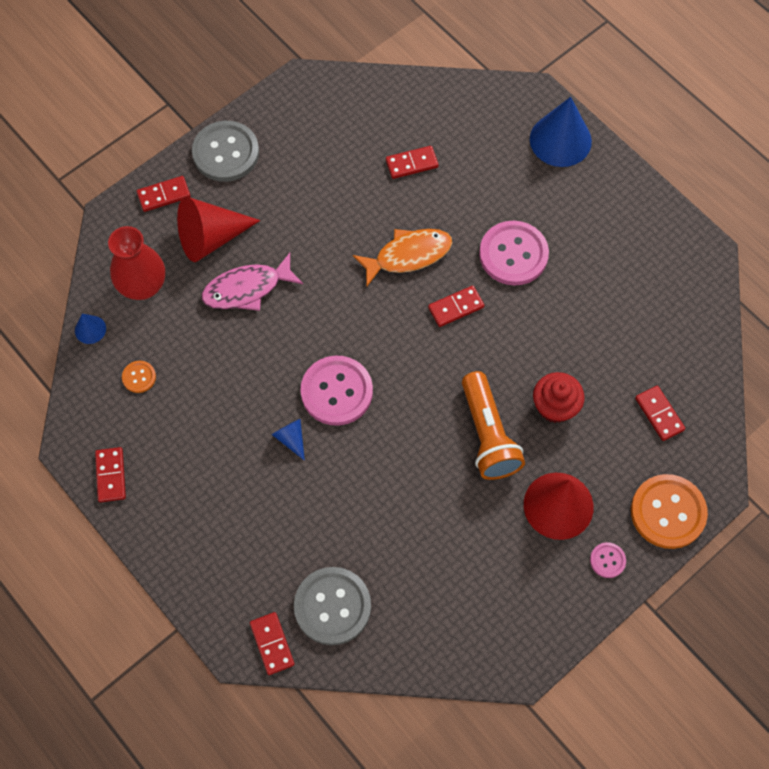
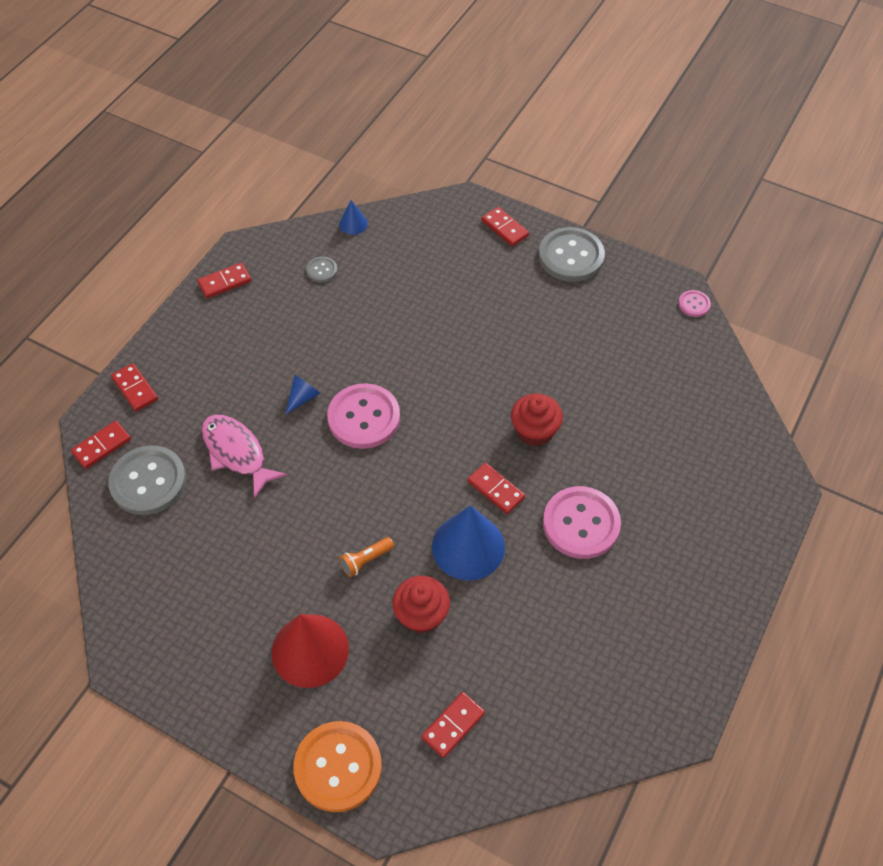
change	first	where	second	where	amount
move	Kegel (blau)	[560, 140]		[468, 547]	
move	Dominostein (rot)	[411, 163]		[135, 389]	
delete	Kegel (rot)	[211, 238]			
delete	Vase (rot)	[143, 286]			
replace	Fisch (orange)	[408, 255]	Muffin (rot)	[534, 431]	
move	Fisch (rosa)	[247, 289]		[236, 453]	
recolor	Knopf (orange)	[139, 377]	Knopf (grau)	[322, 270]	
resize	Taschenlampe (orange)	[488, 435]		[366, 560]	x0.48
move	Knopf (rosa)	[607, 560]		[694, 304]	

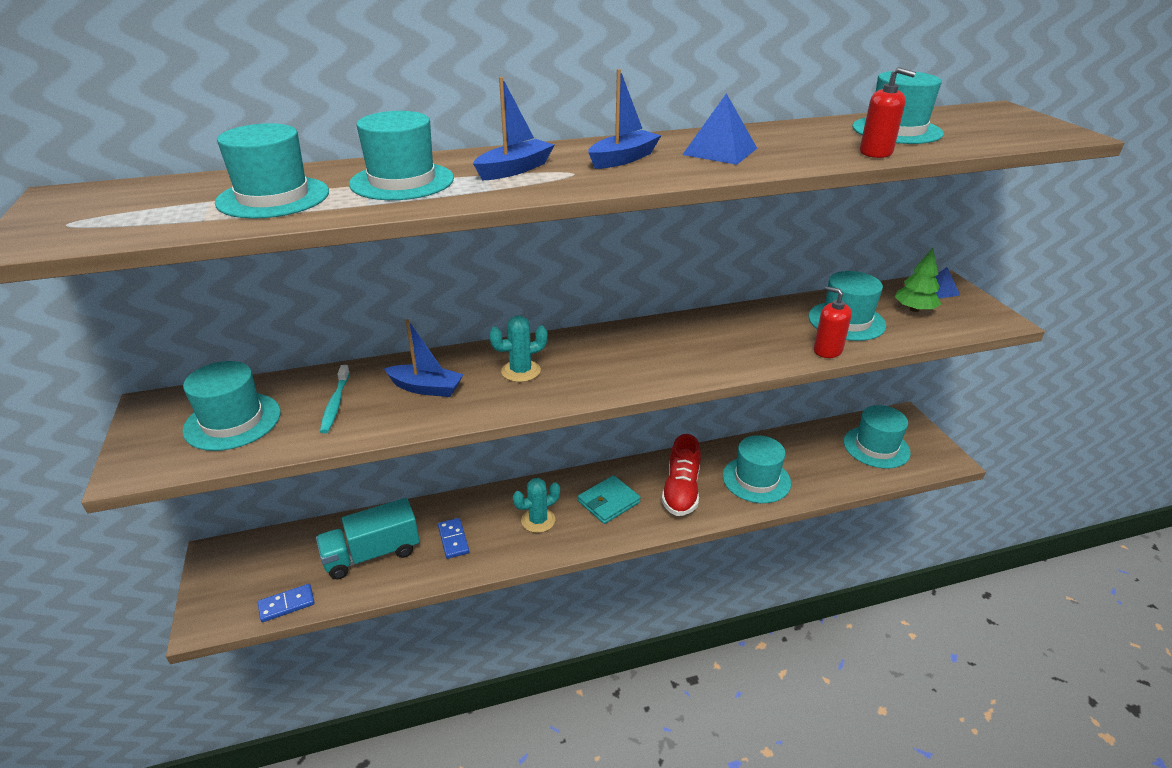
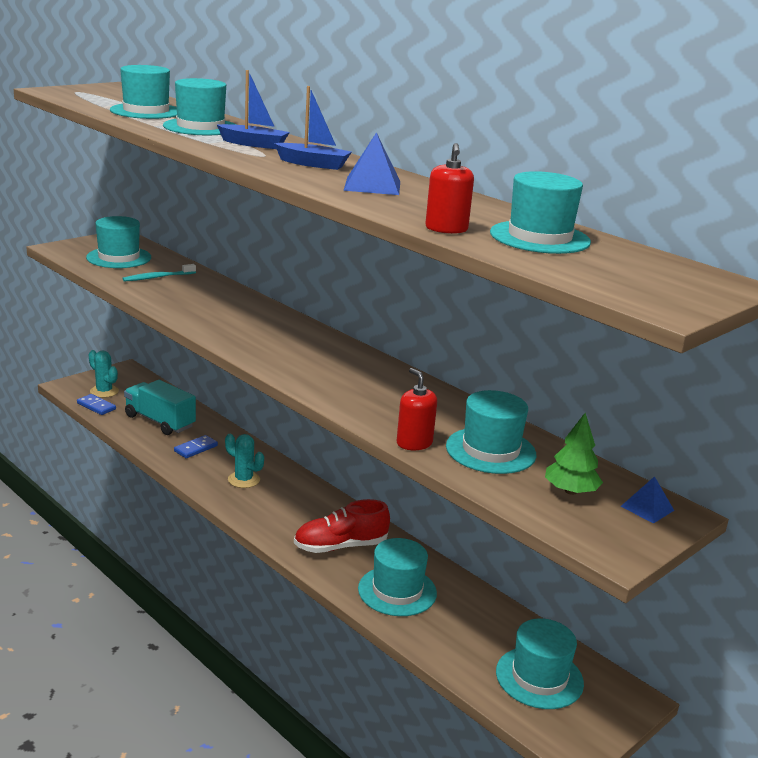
change	first	where	second	where	amount
rotate	Seifenspender (rot)	[827, 350]		[414, 443]	45 degrees counterclockwise
move	Kaktus (türkis)	[521, 371]		[104, 391]	
delete	Boot (blau)	[426, 388]			
delete	Geldbörse (türkis)	[608, 502]			

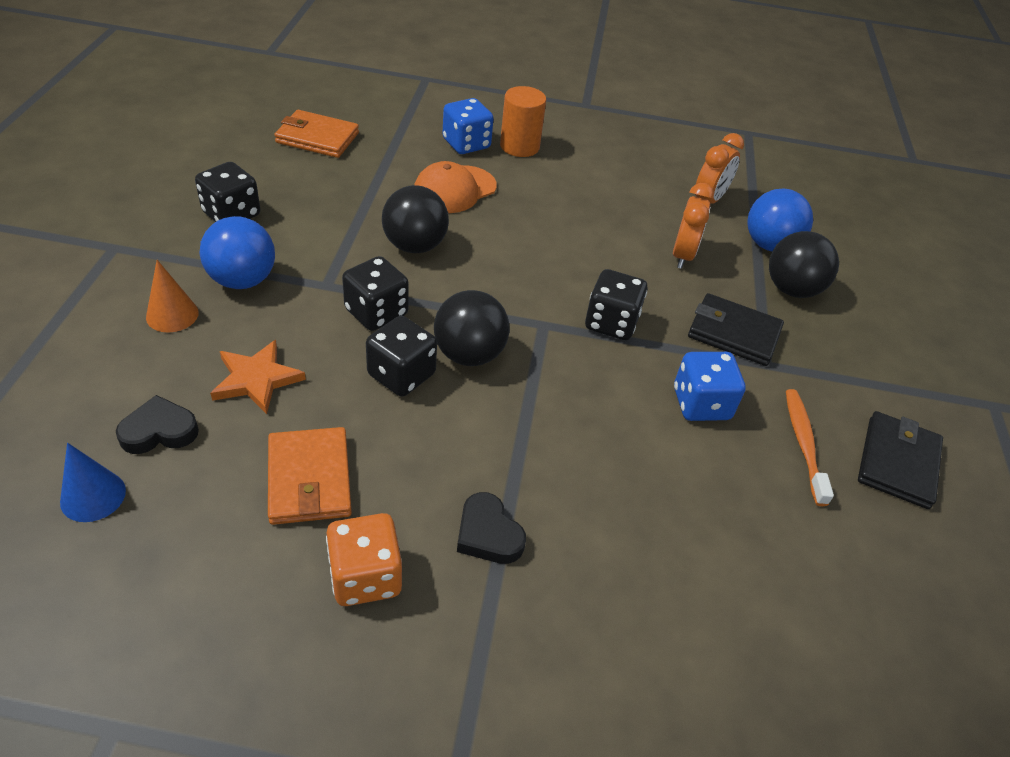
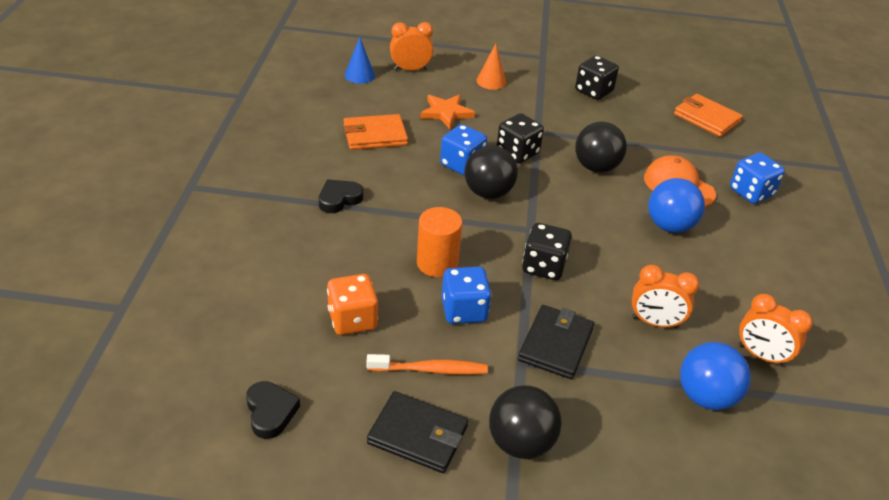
change	first	where	second	where	amount
move	Vollzylinder (orange)	[519, 146]		[437, 263]	
rotate	Geldbörse (orange)	[317, 138]		[706, 118]	60 degrees counterclockwise
move	Ball (blau)	[242, 280]		[669, 226]	
move	Ball (schwarz)	[792, 289]		[520, 443]	
recolor	Spielwürfel (schwarz)	[401, 374]	Spielwürfel (blau)	[462, 164]	
move	Herz (schwarz)	[159, 431]		[270, 412]	
move	Spielwürfel (orange)	[365, 577]		[352, 320]	
insert			Wecker (orange)	[410, 69]	

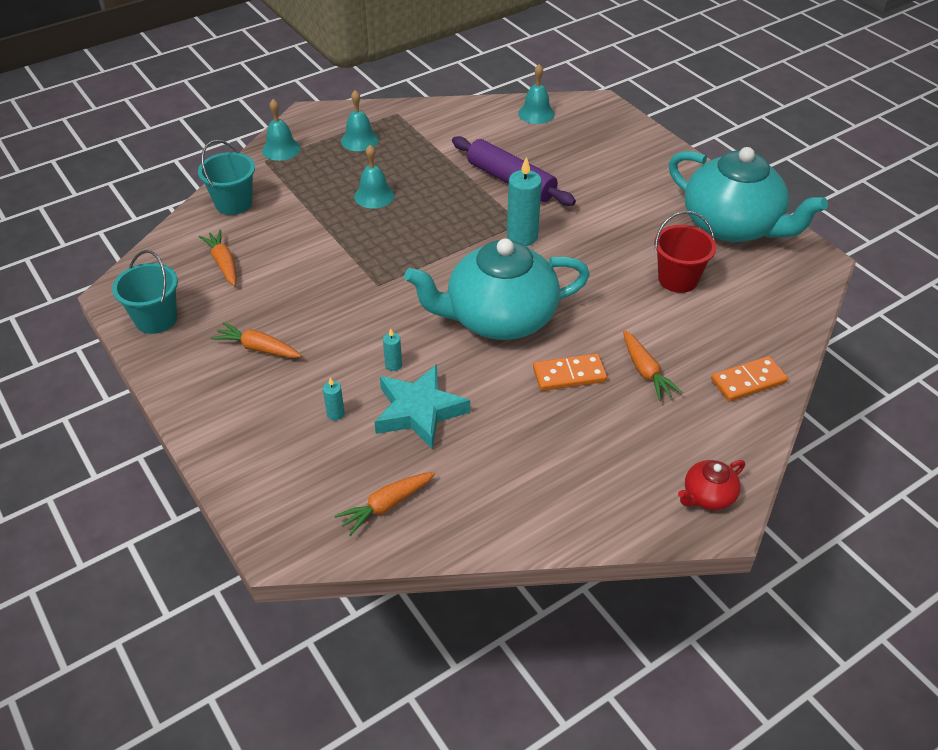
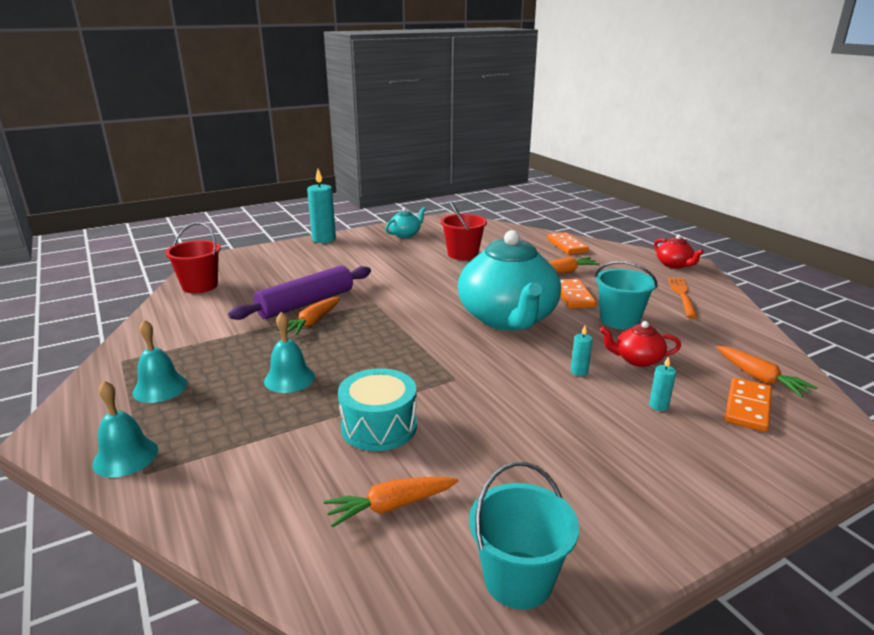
change	first	where	second	where	amount
replace	Glocke (türkis)	[536, 113]	Eimer (rot)	[200, 286]	
move	Eimer (türkis)	[233, 203]		[619, 320]	
resize	Teekanne (türkis)	[732, 226]		[405, 234]	x0.42
move	Kerze (türkis)	[522, 237]		[324, 239]	
move	Karotte (orange)	[257, 348]		[312, 323]	
replace	Stern (türkis)	[419, 411]	Teekanne (rot)	[637, 359]	
insert			Gabel (orange)	[682, 295]	
insert			Trommel (türkis)	[379, 426]	
insert			Dominostein (orange)	[747, 407]	

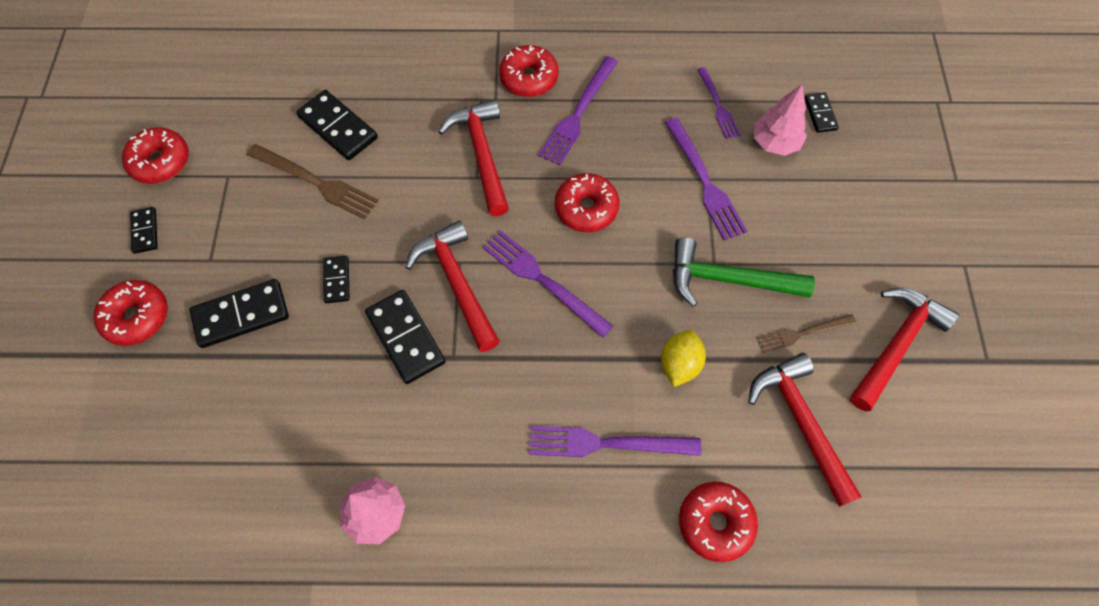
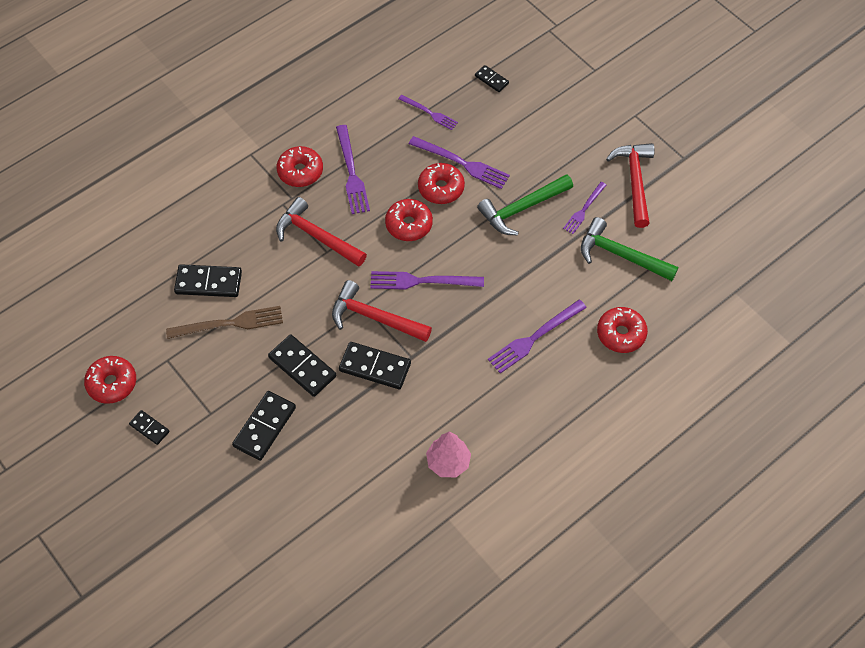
change	first	where	second	where	amount
delete	Baum (rosa)	[775, 143]			
resize	Dominostein (schwarz)	[337, 280]		[302, 367]	x1.78
move	Donut (rot)	[137, 317]		[441, 188]	
recolor	Gabel (braun)	[802, 333]	Gabel (lila)	[584, 209]	
delete	Zitrone (gelb)	[679, 364]			
recolor	Hammer (rot)	[801, 422]	Hammer (grün)	[621, 255]	

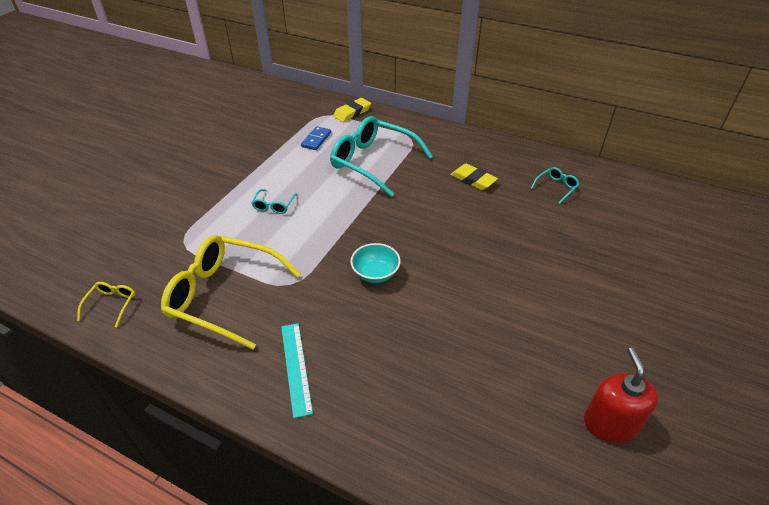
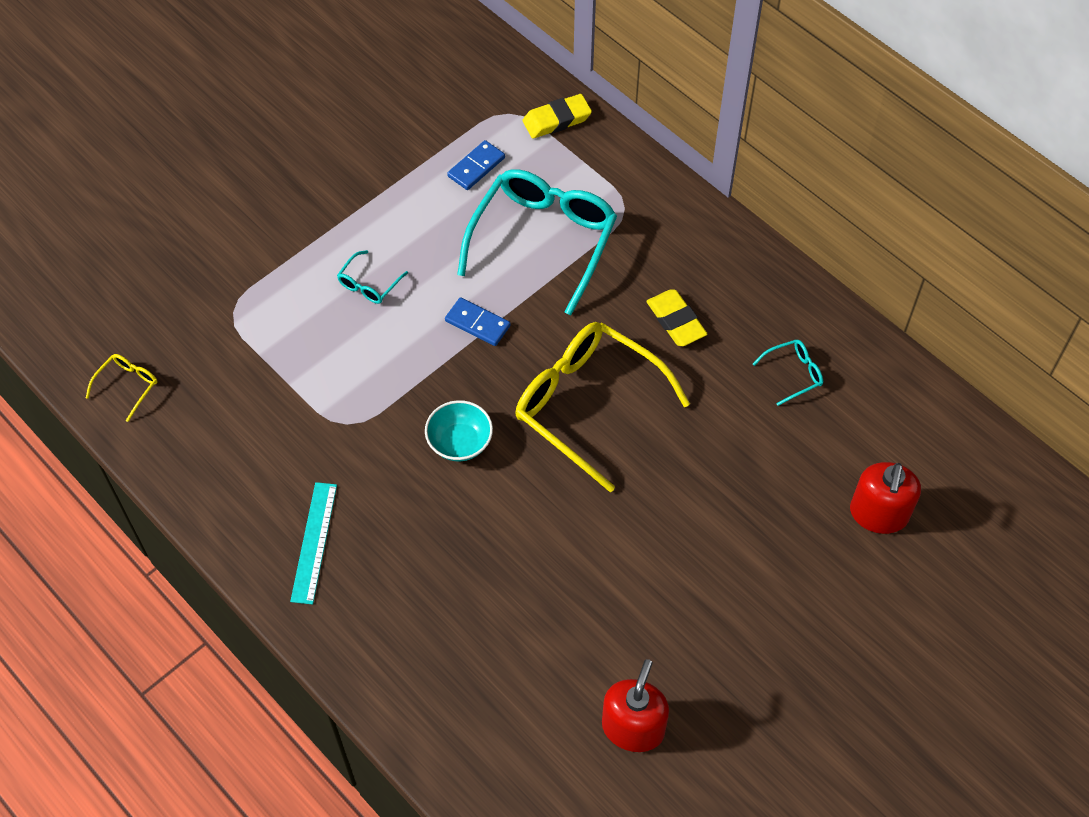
change	first	where	second	where	amount
rotate	Brille (türkis)	[373, 162]		[543, 241]	60 degrees clockwise
move	Brille (gelb)	[224, 295]		[588, 405]	
insert			Dominostein (blau)	[477, 323]	
insert			Seifenspender (rot)	[878, 514]	

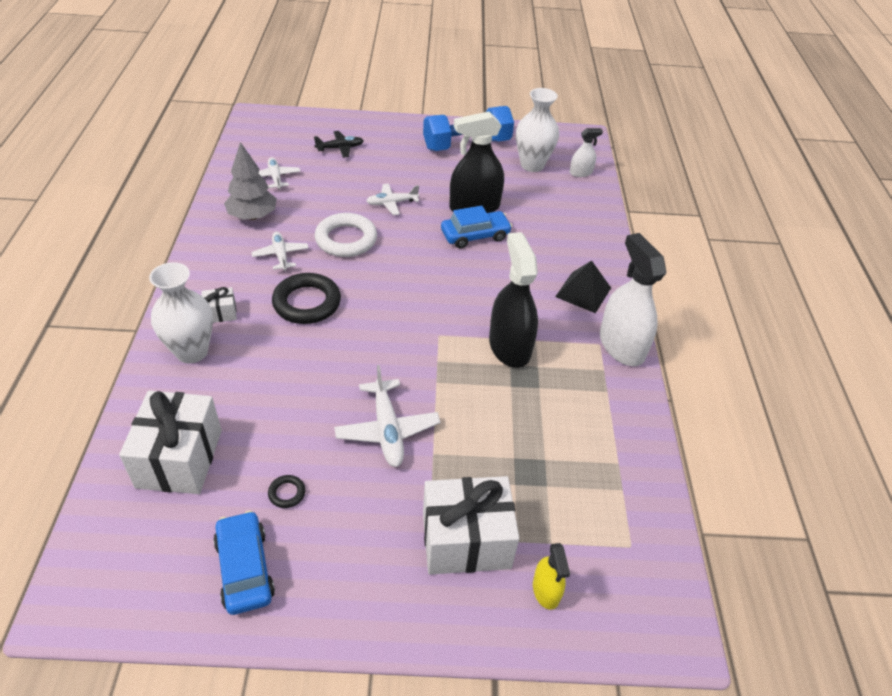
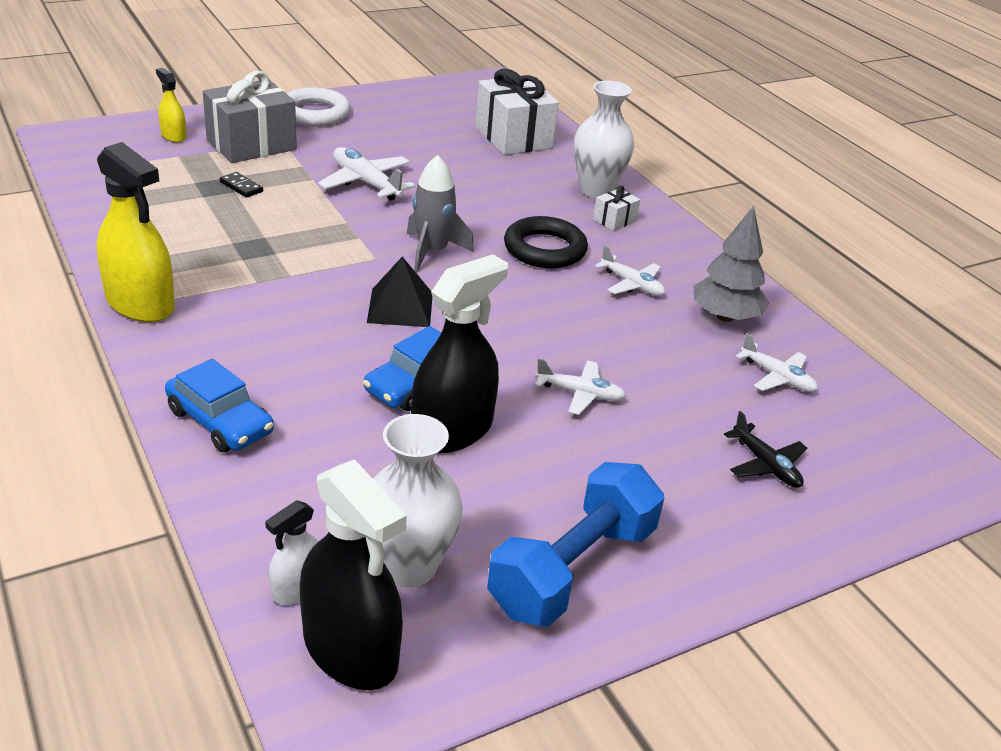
change	first	where	second	where	amount
rotate	Flugzeug (schwarz)	[340, 148]		[765, 465]	75 degrees counterclockwise
rotate	Flugzeug (weiß)	[391, 203]		[580, 394]	60 degrees clockwise
move	Ring (weiß)	[346, 239]		[314, 113]	
move	Sprühflasche (schwarz)	[509, 346]		[350, 649]	
recolor	Sprühflasche (weiß)	[621, 346]	Sprühflasche (gelb)	[140, 303]	
move	Pyramide (schwarz)	[583, 292]		[400, 307]	
delete	Ring (schwarz)	[287, 493]			
recolor	Geschenk (weiß)	[466, 540]	Geschenk (grau)	[251, 145]	
move	Auto (blau)	[245, 568]		[220, 421]	
insert			Rakete (grau)	[432, 252]	
insert			Dominostein (schwarz)	[241, 187]	

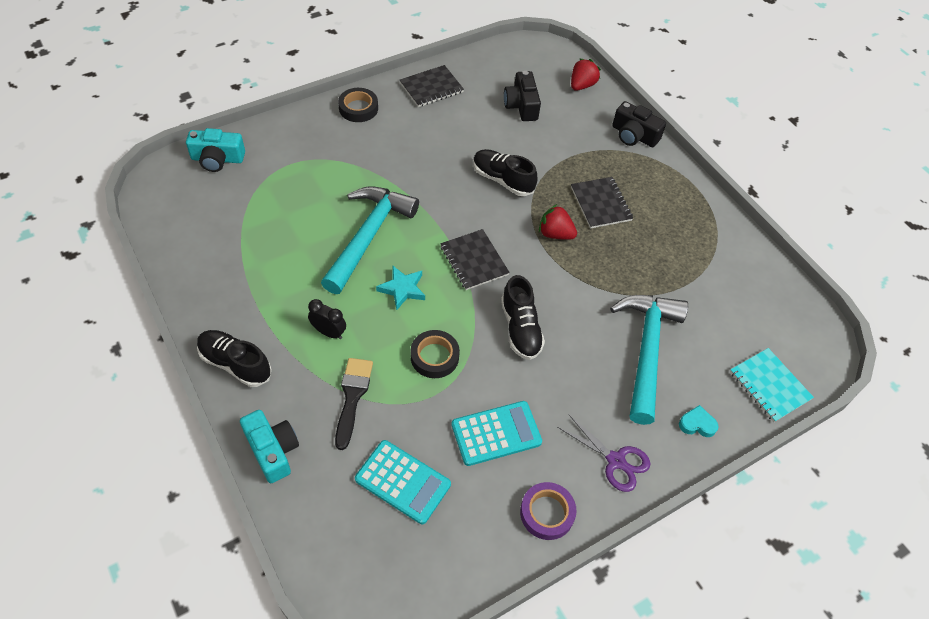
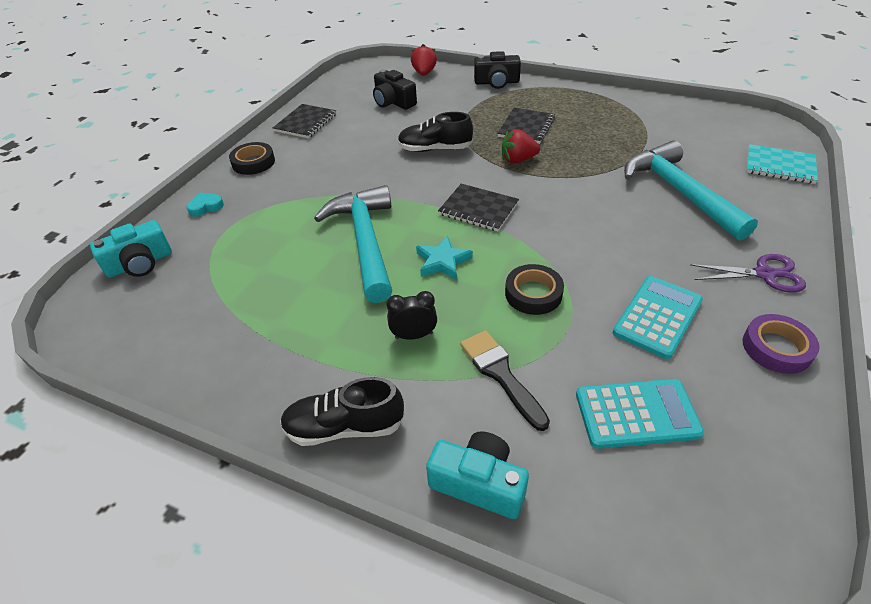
change	first	where	second	where	amount
rotate	Notizbuch (schwarz)	[601, 204]		[526, 127]	75 degrees clockwise
delete	Schuh (schwarz)	[520, 328]			
move	Herz (türkis)	[697, 424]		[206, 207]	

